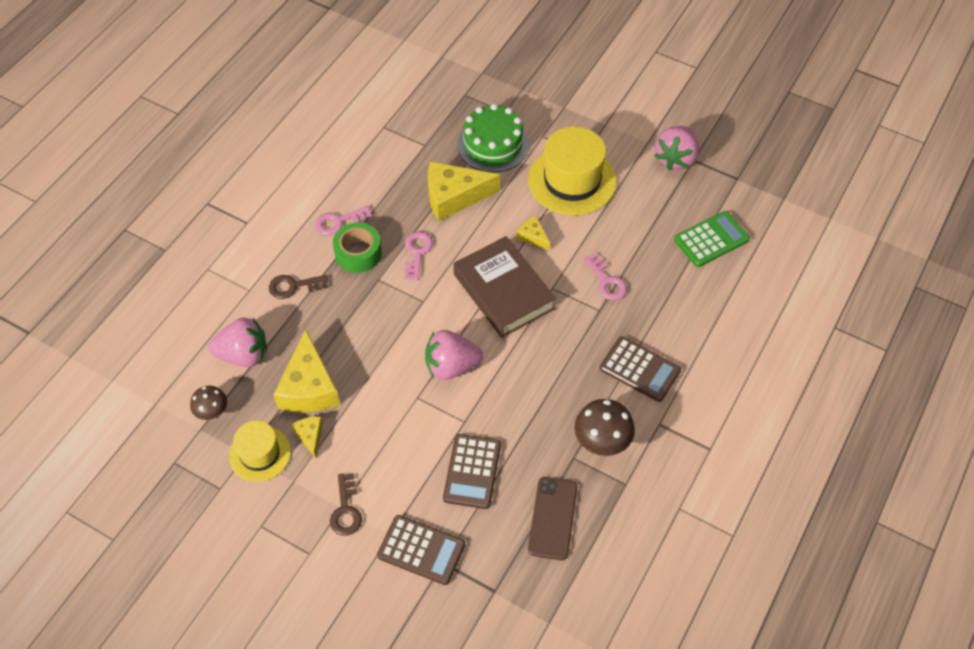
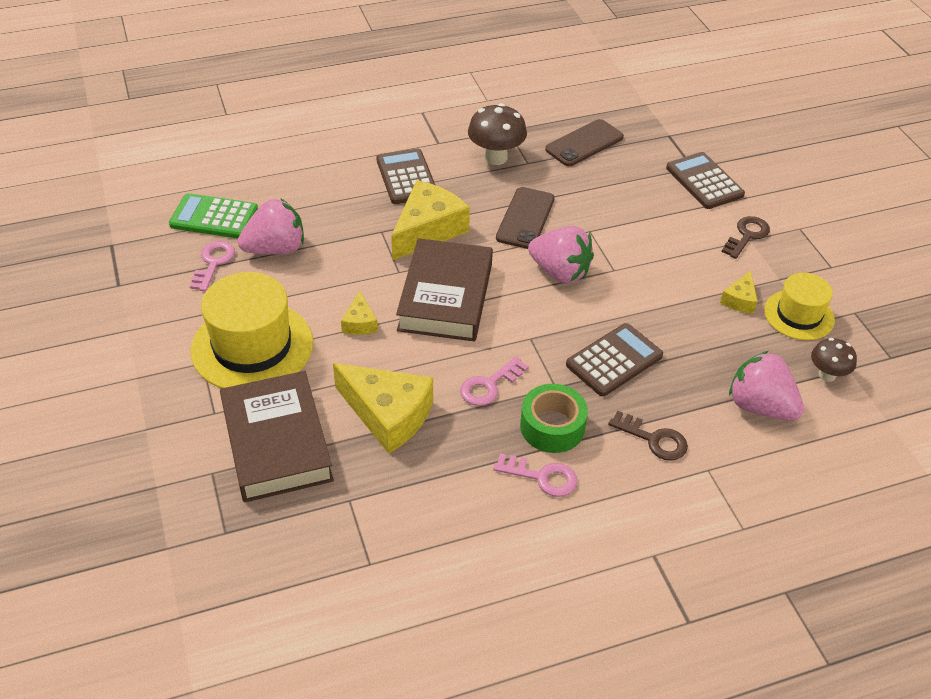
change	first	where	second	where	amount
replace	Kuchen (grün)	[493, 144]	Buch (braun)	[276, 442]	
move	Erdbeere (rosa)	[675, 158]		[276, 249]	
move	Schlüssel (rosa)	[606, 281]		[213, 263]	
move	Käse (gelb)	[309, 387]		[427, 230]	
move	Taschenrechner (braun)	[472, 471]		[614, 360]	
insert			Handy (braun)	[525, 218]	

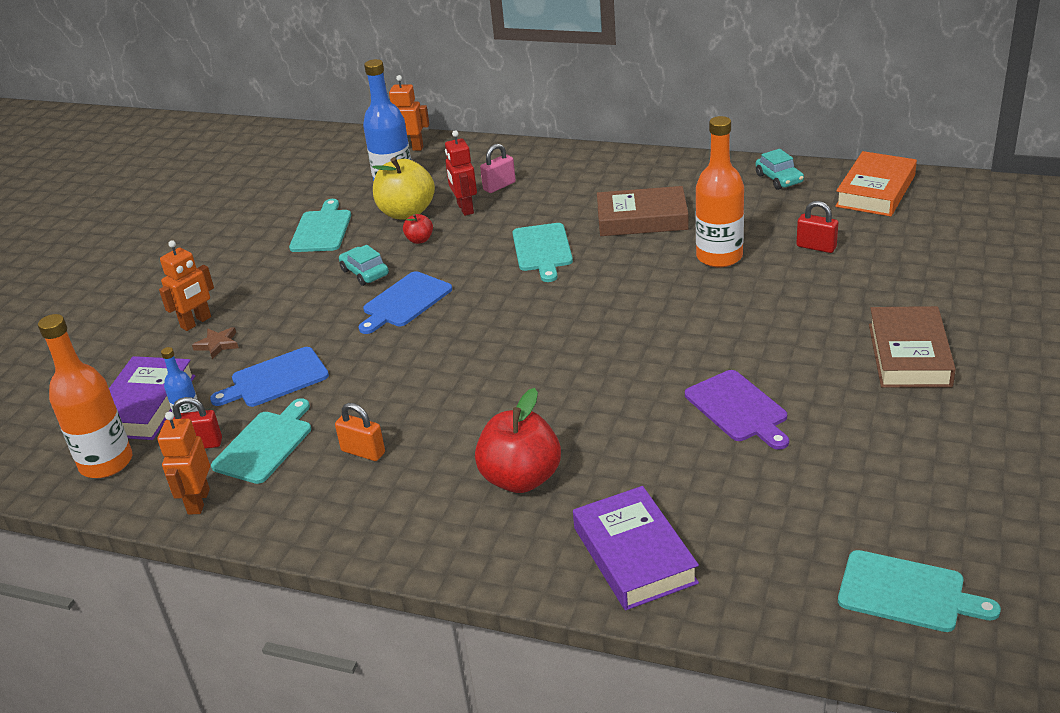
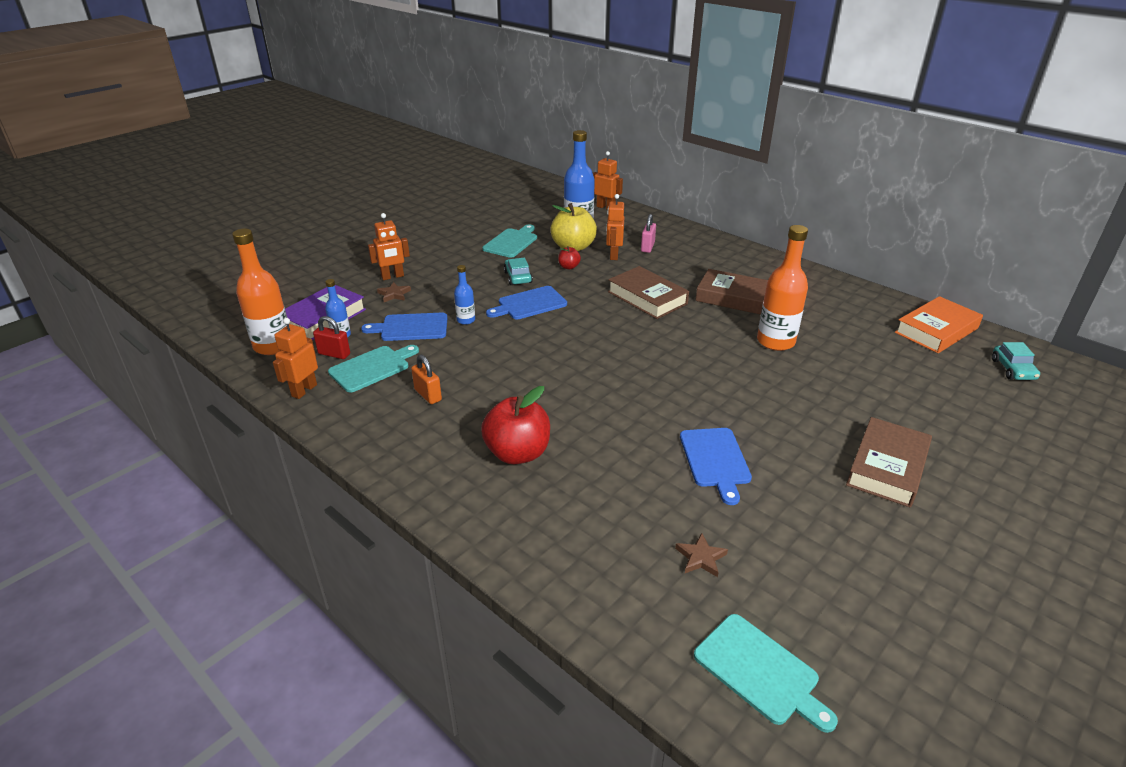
change	first	where	second	where	amount
recolor	Roboter (rot)	[465, 208]	Roboter (orange)	[613, 255]	
rotate	Vorhängeschloss (rosa)	[499, 186]		[647, 247]	60 degrees counterclockwise
move	Auto (türkis)	[779, 179]		[1012, 369]	
delete	Vorhängeschloss (rot)	[816, 247]			
replace	Schneidebrett (türkis)	[542, 250]	Buch (braun)	[647, 298]	
recolor	Schneidebrett (lila)	[738, 409]	Schneidebrett (blau)	[715, 460]	
delete	Buch (lila)	[634, 555]			
insert			Flasche (blau)	[466, 320]	
insert			Stern (braun)	[700, 558]	

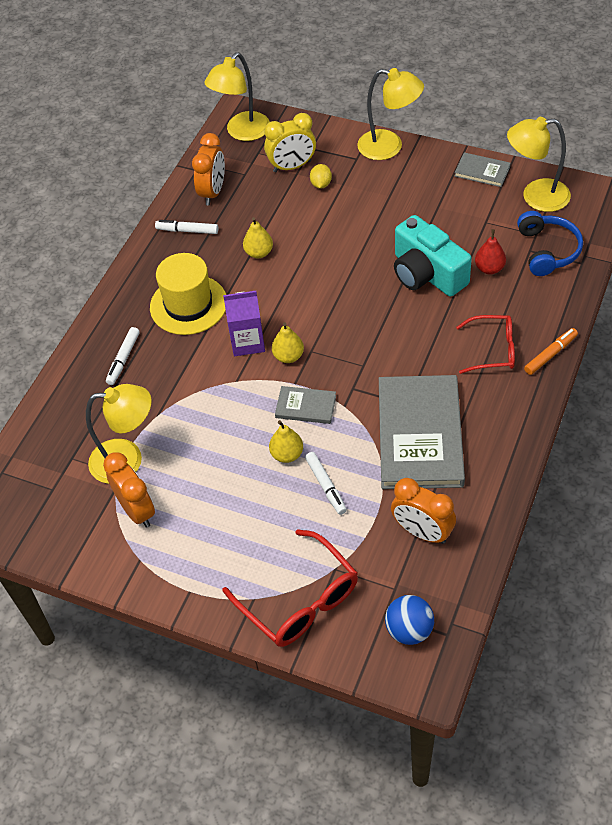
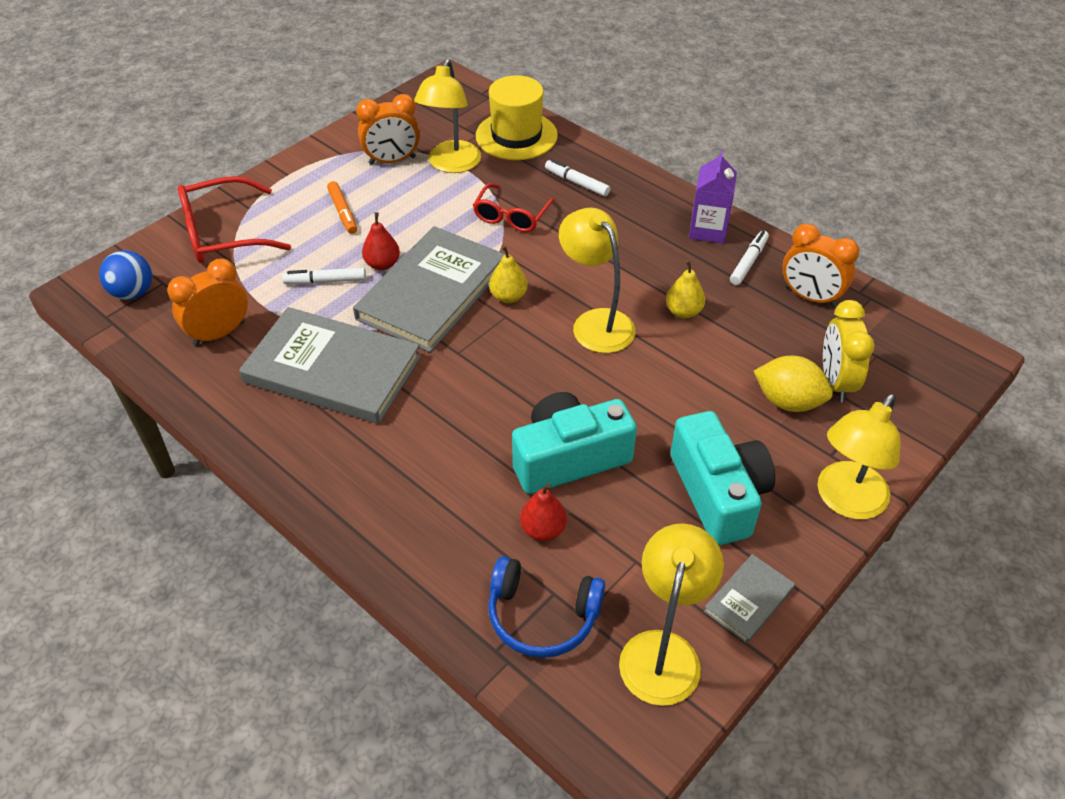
change	first	where	second	where	amount
move	Lampe (gelb)	[242, 132]		[595, 322]	
resize	Zitrone (gelb)	[321, 184]		[788, 401]	x1.71
move	Hut (gelb)	[188, 305]		[516, 136]	
move	Getränkekarton (lila)	[247, 342]		[708, 230]	
move	Brille (rot)	[493, 350]		[511, 216]	
move	Filzstift (orange)	[550, 354]		[343, 212]	
resize	Buch (grau)	[305, 407]		[432, 292]	x2.19
recolor	Birne (gelb)	[287, 454]	Birne (rot)	[382, 264]	
insert			Kamera (türkis)	[718, 493]	

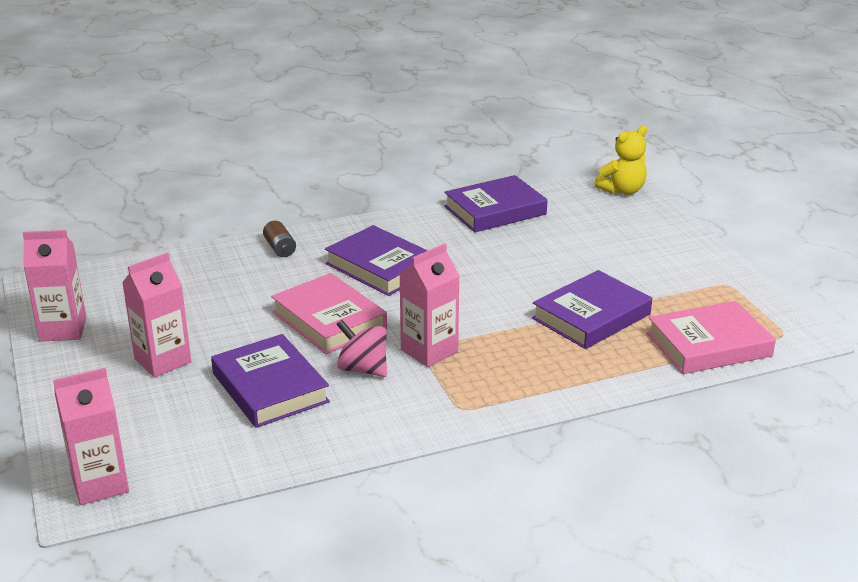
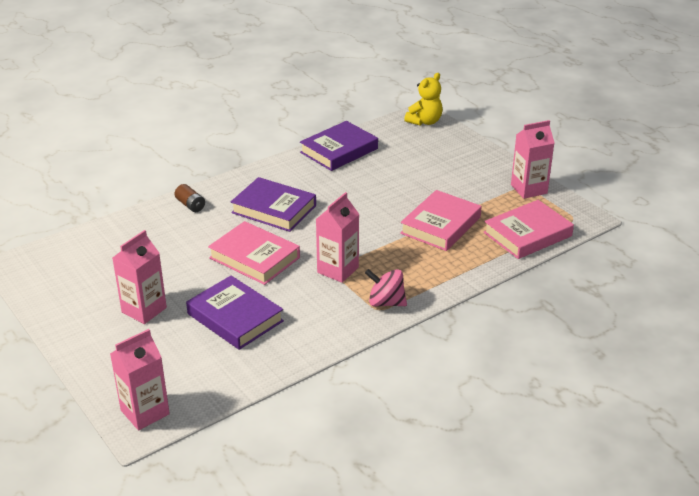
change	first	where	second	where	amount
move	Getränkekarton (rosa)	[63, 329]		[528, 189]	
recolor	Buch (lila)	[591, 316]	Buch (rosa)	[441, 225]	
move	Kreisel (rosa)	[363, 369]		[386, 302]	

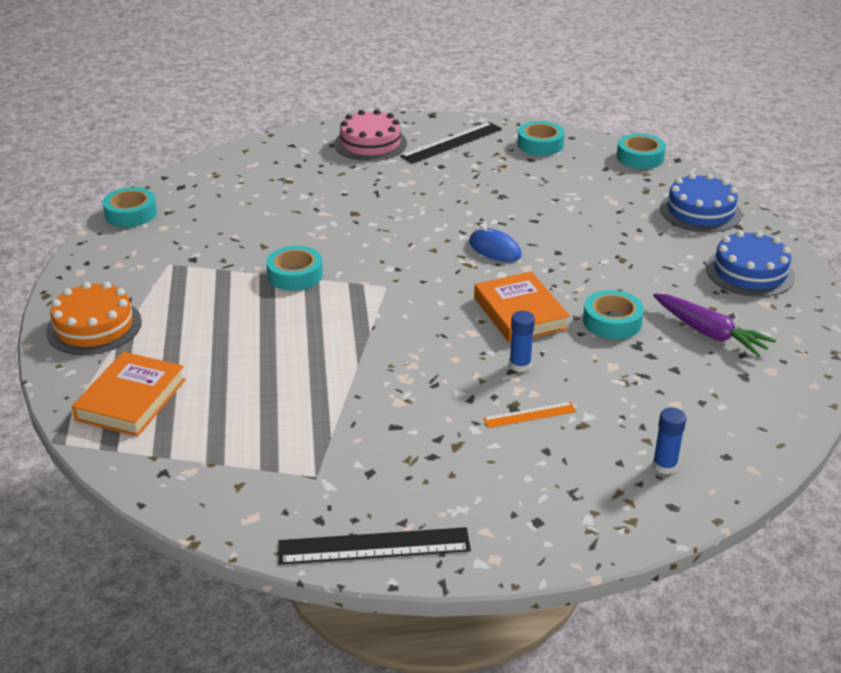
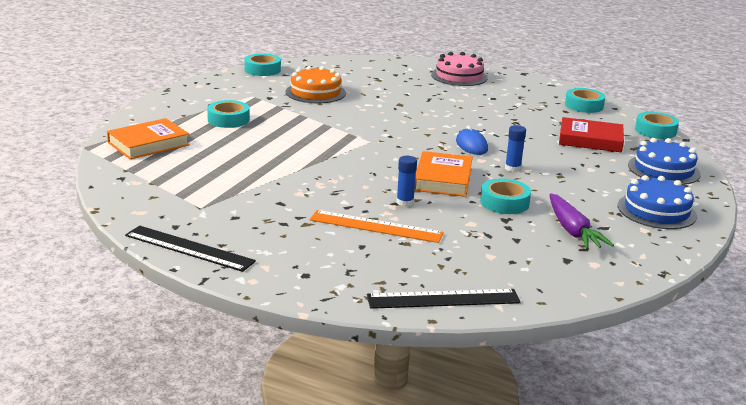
change	first	where	second	where	amount
move	Lineal (schwarz)	[451, 142]		[443, 299]	
move	Klebeband (türkis)	[295, 275]		[228, 120]	
move	Kuchen (orange)	[94, 326]		[315, 92]	
resize	Lineal (orange)	[529, 415]		[376, 226]	x1.78
move	Klebestift (blau)	[664, 466]		[512, 168]	
insert			Buch (rot)	[590, 140]	

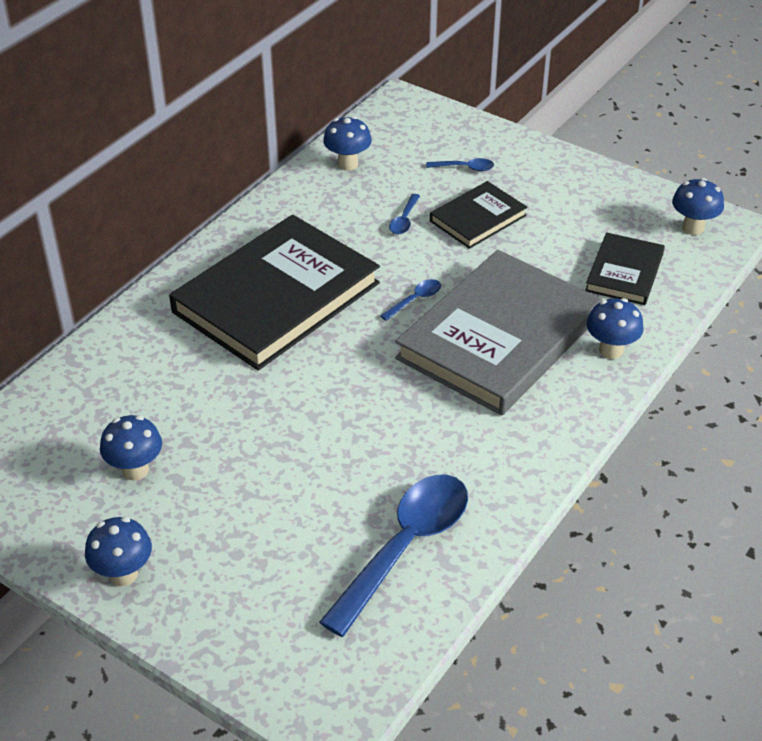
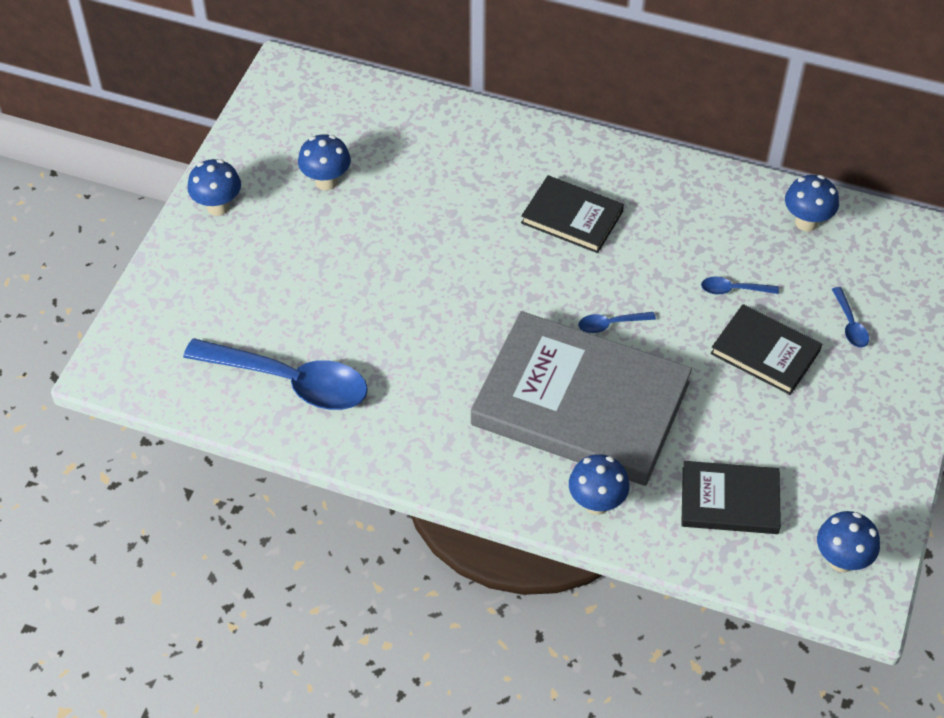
change	first	where	second	where	amount
resize	Buch (schwarz)	[276, 297]		[572, 217]	x0.50
rotate	Löffel (blau)	[415, 300]		[610, 324]	135 degrees clockwise

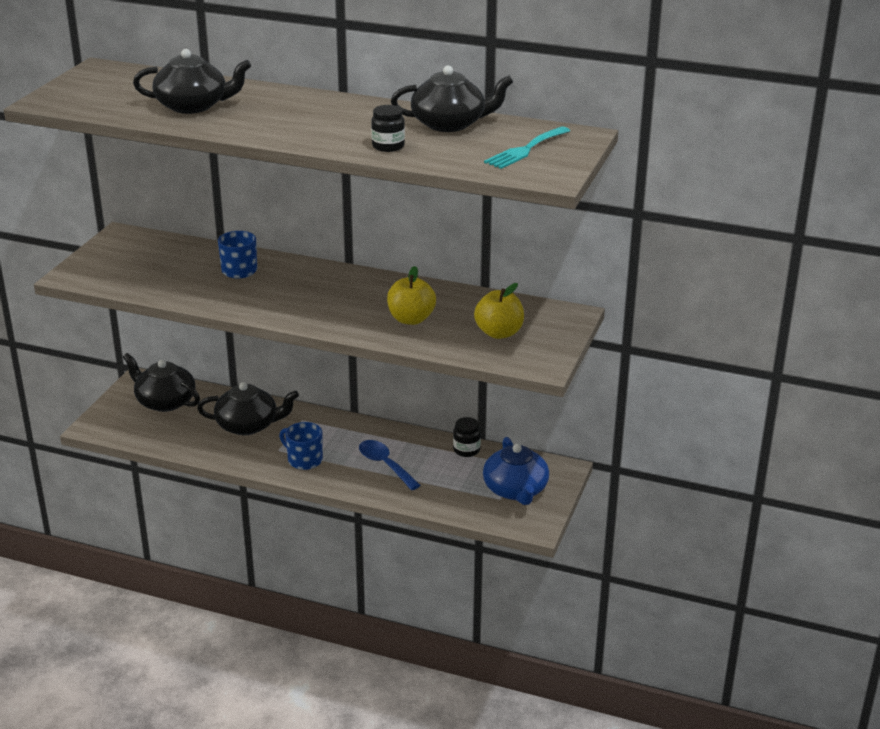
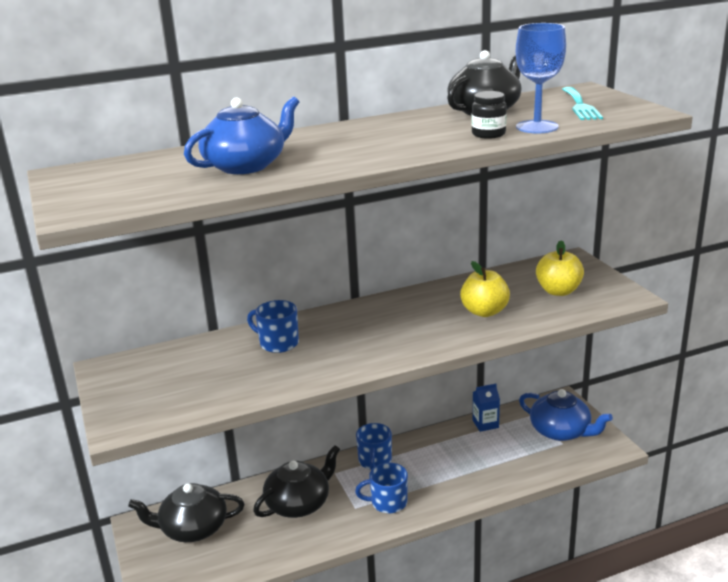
change	first	where	second	where	amount
recolor	Teekanne (schwarz)	[193, 106]	Teekanne (blau)	[246, 165]	
replace	Einmachglas (schwarz)	[466, 450]	Getränkekarton (blau)	[485, 424]	
delete	Löffel (blau)	[385, 465]			
insert			Kelch (blau)	[537, 127]	
insert			Tasse (blau)	[375, 461]	

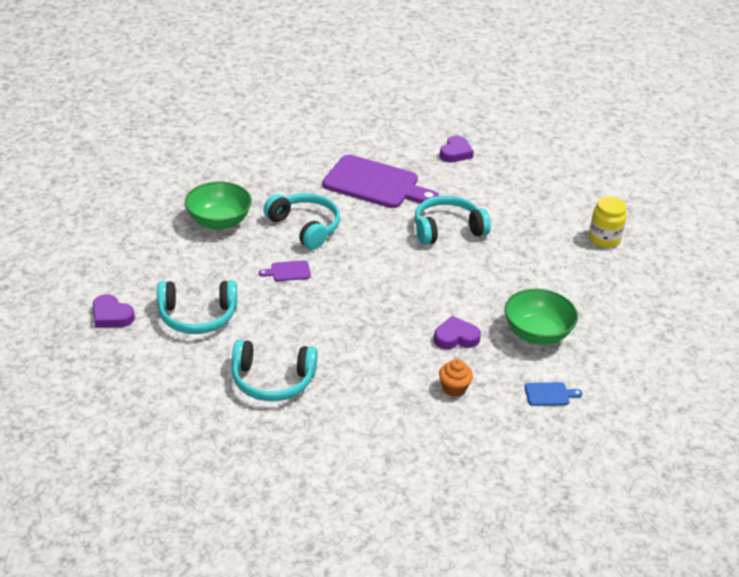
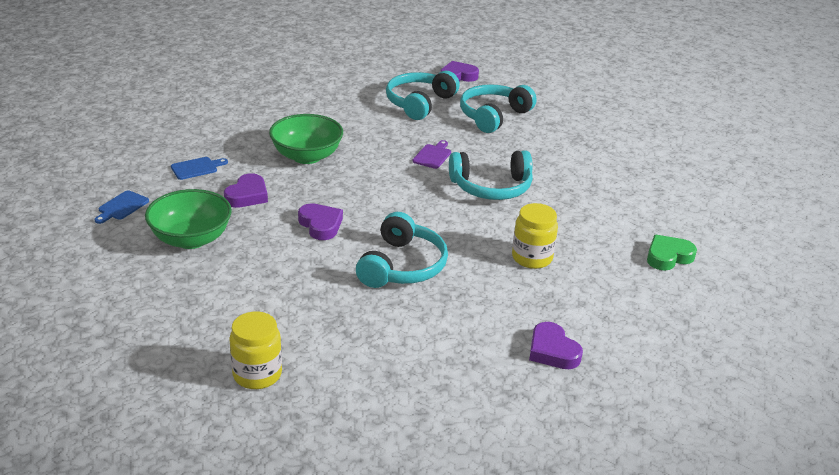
change	first	where	second	where	amount
replace	Schneidebrett (lila)	[375, 184]	Einmachglas (gelb)	[532, 258]	
move	Schüssel (grün)	[219, 221]		[307, 156]	
move	Kopfhörer (türkis)	[272, 380]		[493, 116]	
replace	Muffin (orange)	[454, 388]	Schneidebrett (blau)	[196, 168]	
insert			Herz (lila)	[320, 225]	
insert			Herz (grün)	[668, 256]	

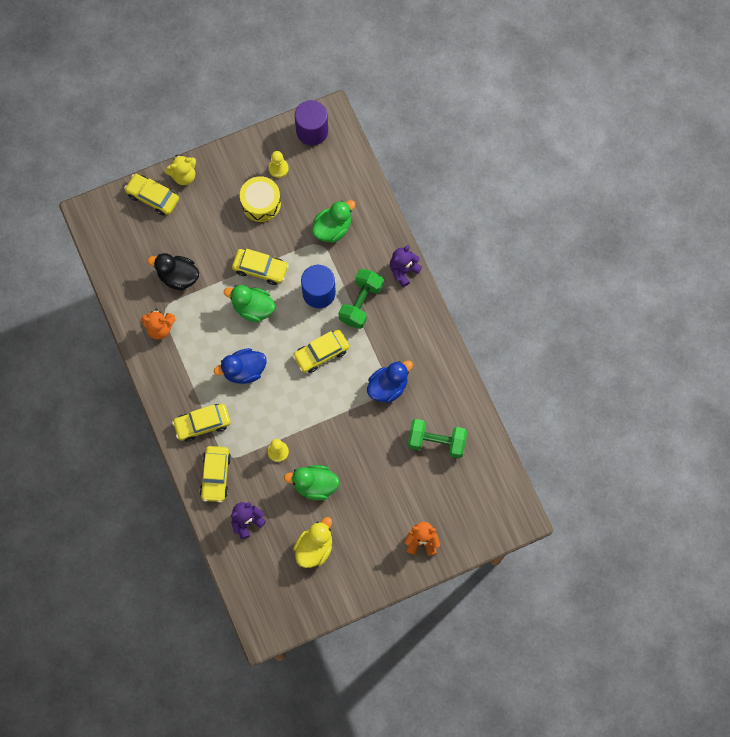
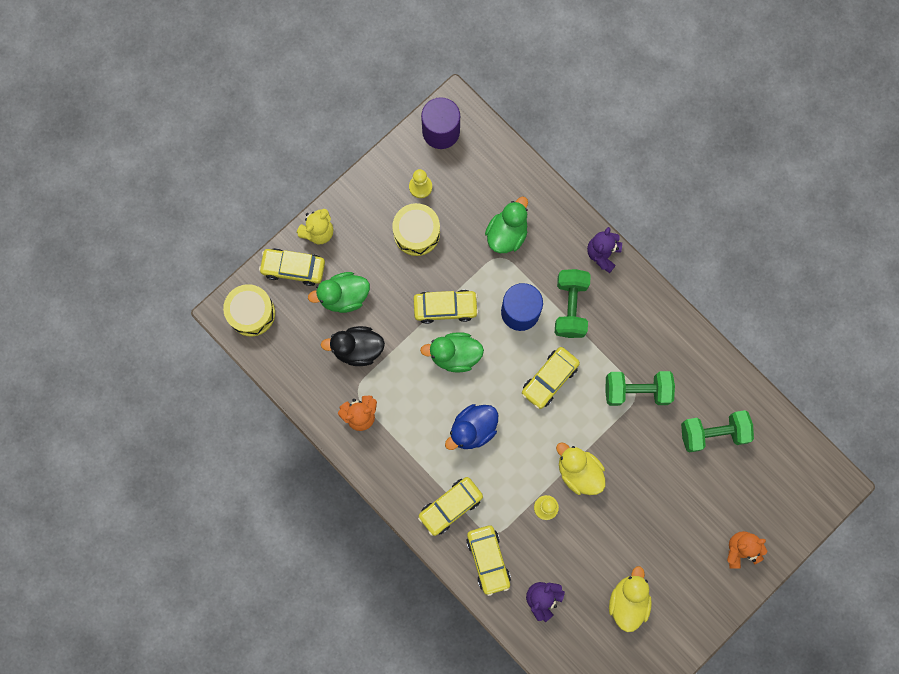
change	first	where	second	where	amount
replace	Ente (blau)	[388, 387]	Hantel (grün)	[636, 390]	
move	Ente (grün)	[315, 485]		[344, 296]	
insert			Trommel (gelb)	[251, 313]	
insert			Ente (gelb)	[578, 472]	

